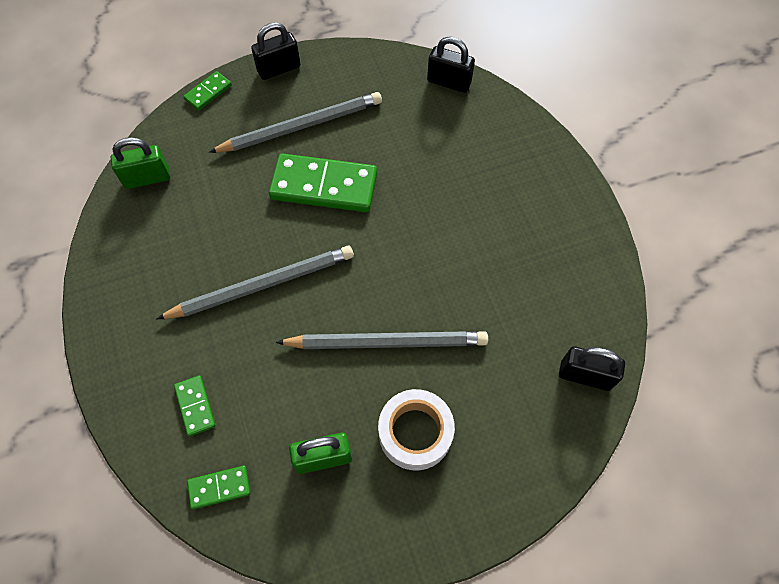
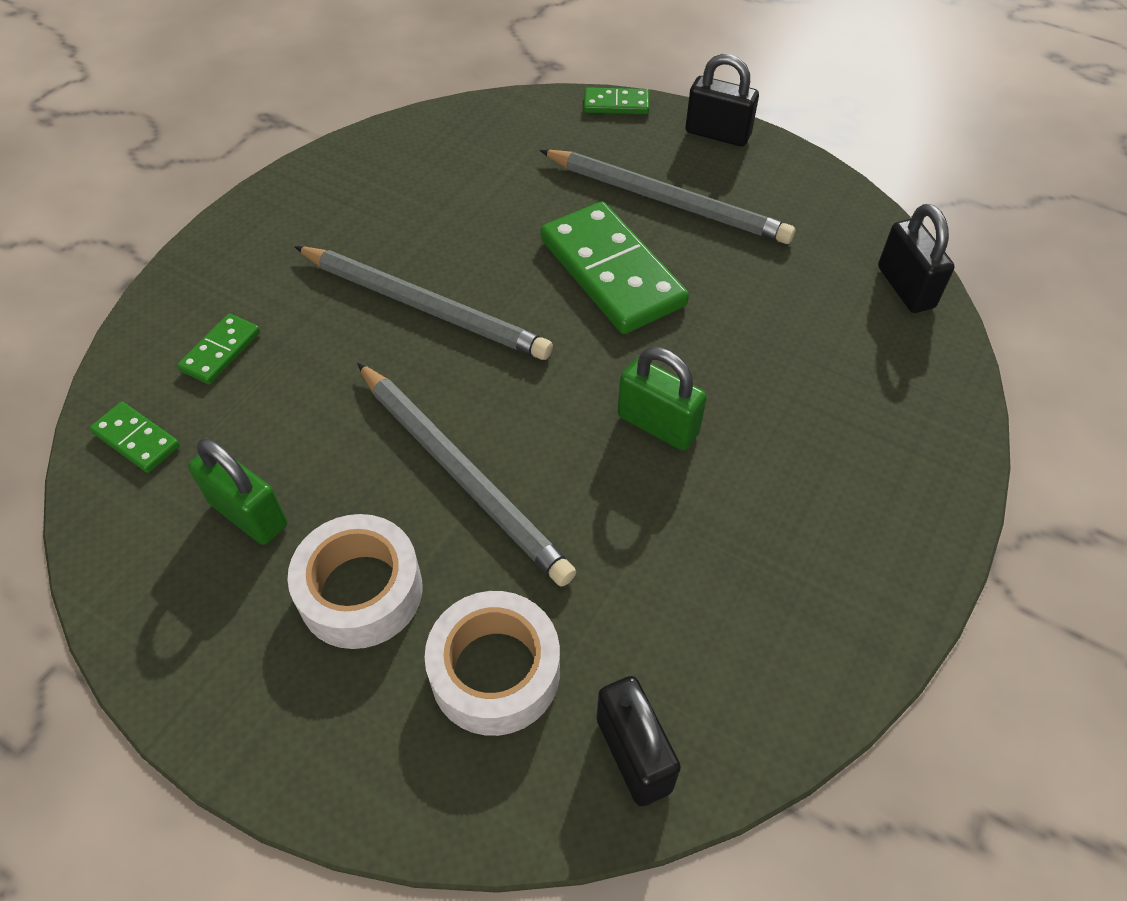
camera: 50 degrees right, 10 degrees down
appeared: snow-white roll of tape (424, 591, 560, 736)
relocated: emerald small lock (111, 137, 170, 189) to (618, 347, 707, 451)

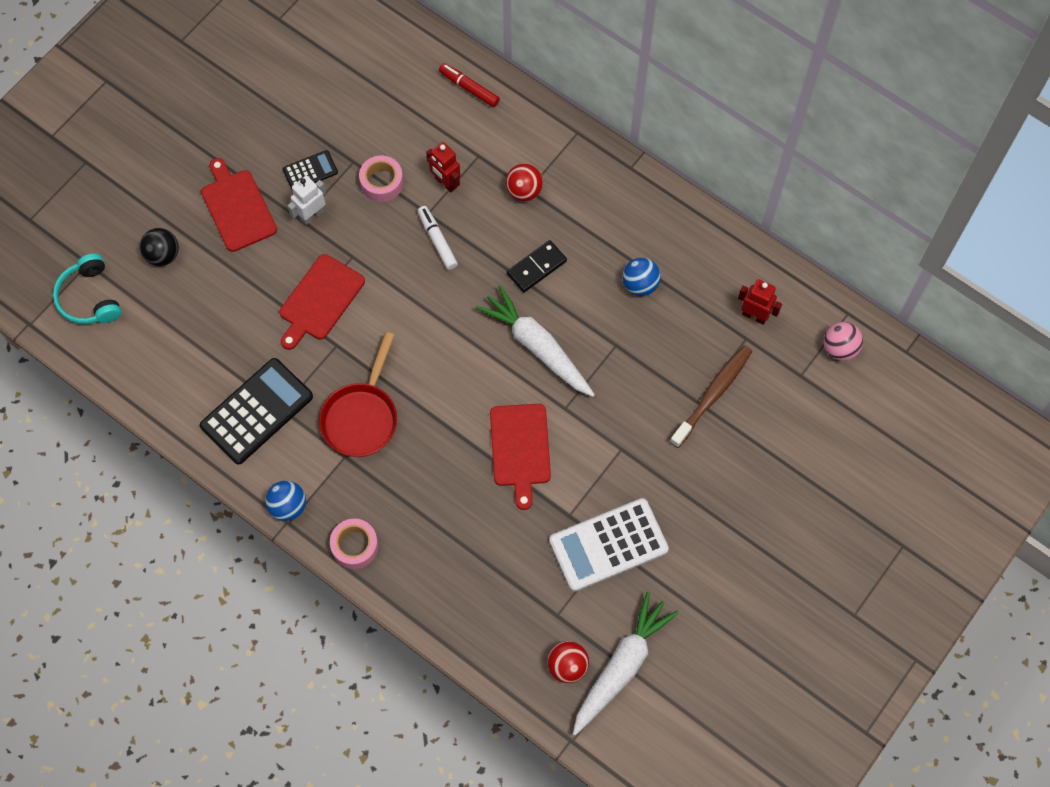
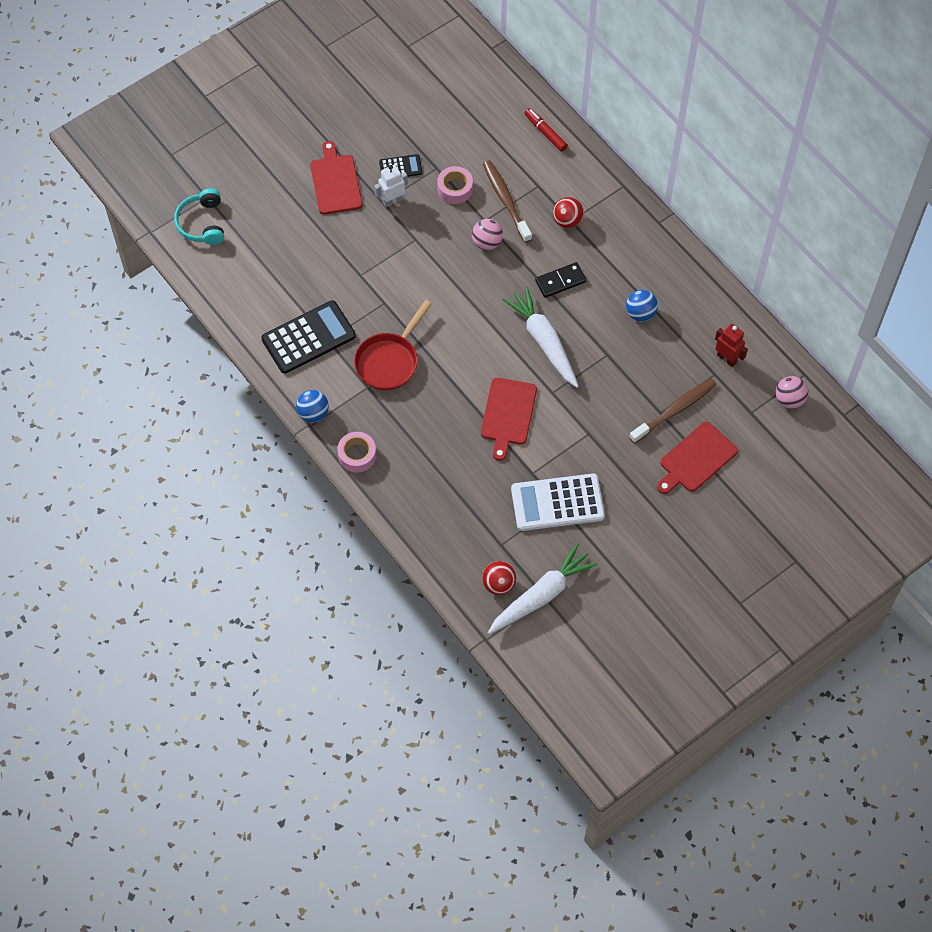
camera: 15 degrees right, 5 degrees down
missing: black ball (140, 228, 179, 266)
relocated: scarlet chopping board (279, 254, 365, 350) to (657, 422, 738, 494)
exchanged: scarlet robot figure (426, 142, 461, 193) to brown tooth brush (483, 160, 532, 243); snow-white marker (418, 206, 458, 270) to rosy ball (472, 219, 503, 250)

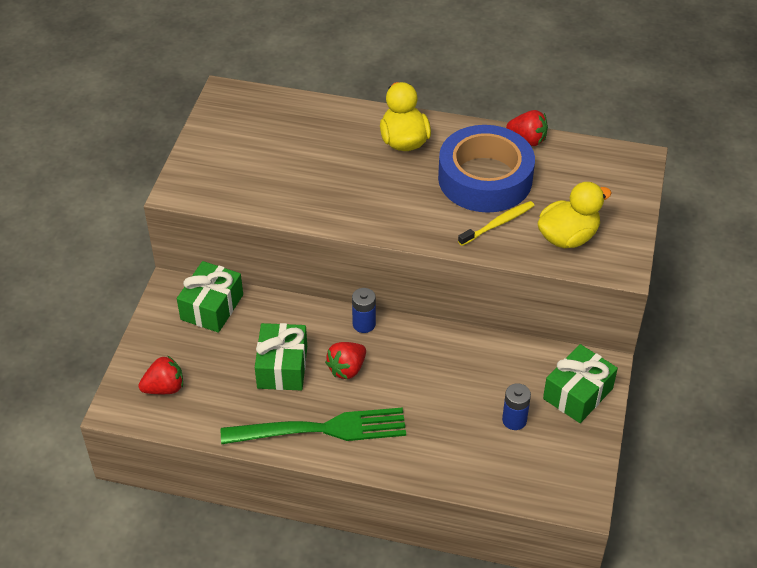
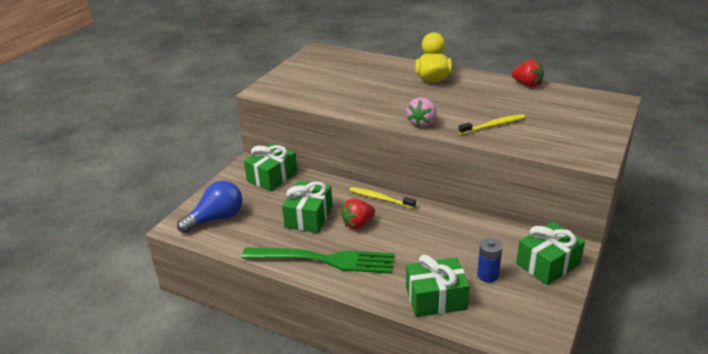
camera: 15 degrees right, 15 degrees down
missing: royal blue roll of tape (438, 125, 535, 213); golden rubber duck (538, 182, 612, 248)
appeared: rosy berry (407, 97, 436, 127); emerald present (406, 255, 470, 317)
exchanged: royal blue battery (352, 288, 376, 333) to golden tooth brush (349, 187, 416, 209); scarlet berry (138, 355, 183, 394) to royal blue light bulb (177, 181, 242, 233)

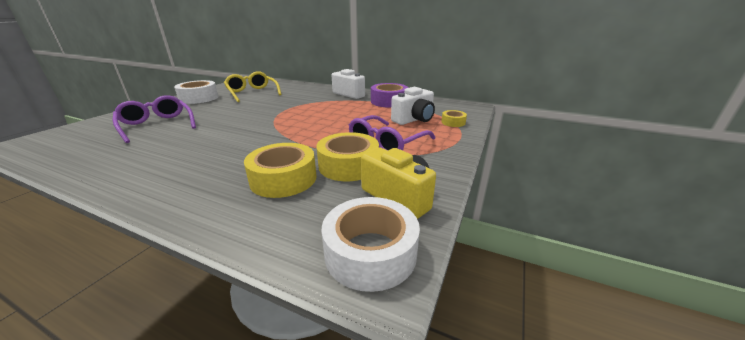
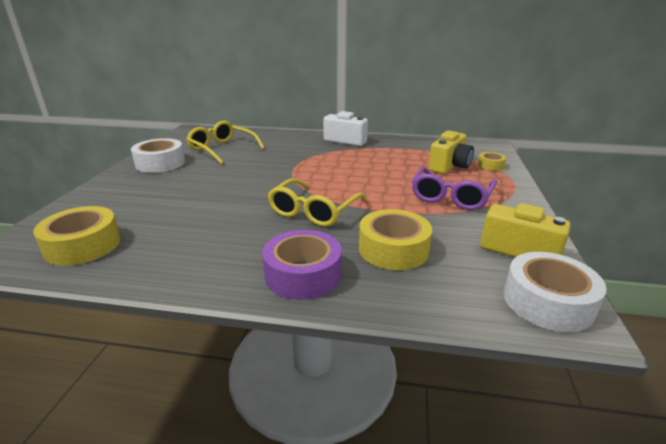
camera: 15 degrees left, 0 degrees up
missing: violet eyeglasses (113, 95, 196, 143)
appeared: golden eyeglasses (268, 178, 366, 227)
relocated: violet roll of tape (371, 83, 408, 108) to (262, 230, 342, 300); golden roll of tape (316, 132, 379, 181) to (33, 206, 121, 266)
colour: snow-white compact camera (391, 87, 435, 125) to golden compact camera (428, 130, 474, 174)

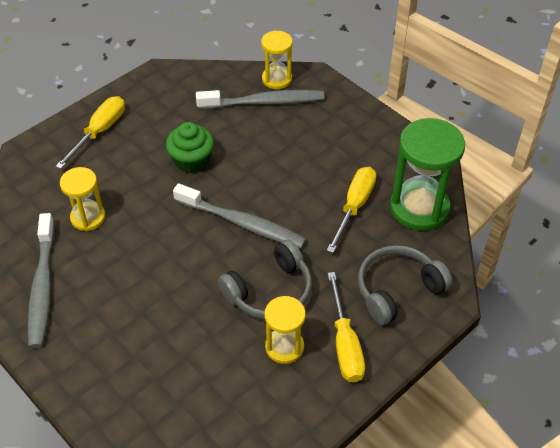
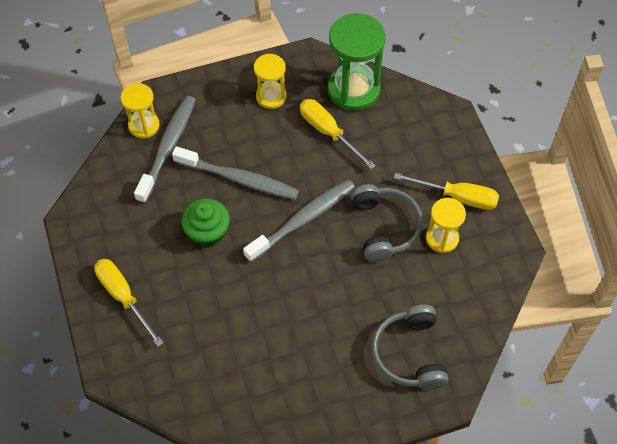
camera: 65 degrees left, 10 degrees up
relocated: golden sandglass (60, 167, 105, 231) to (254, 54, 286, 109); gray tooth brush (28, 213, 55, 348) to (172, 146, 299, 200); gray over-ear headphones (358, 245, 453, 325) to (372, 305, 448, 389)

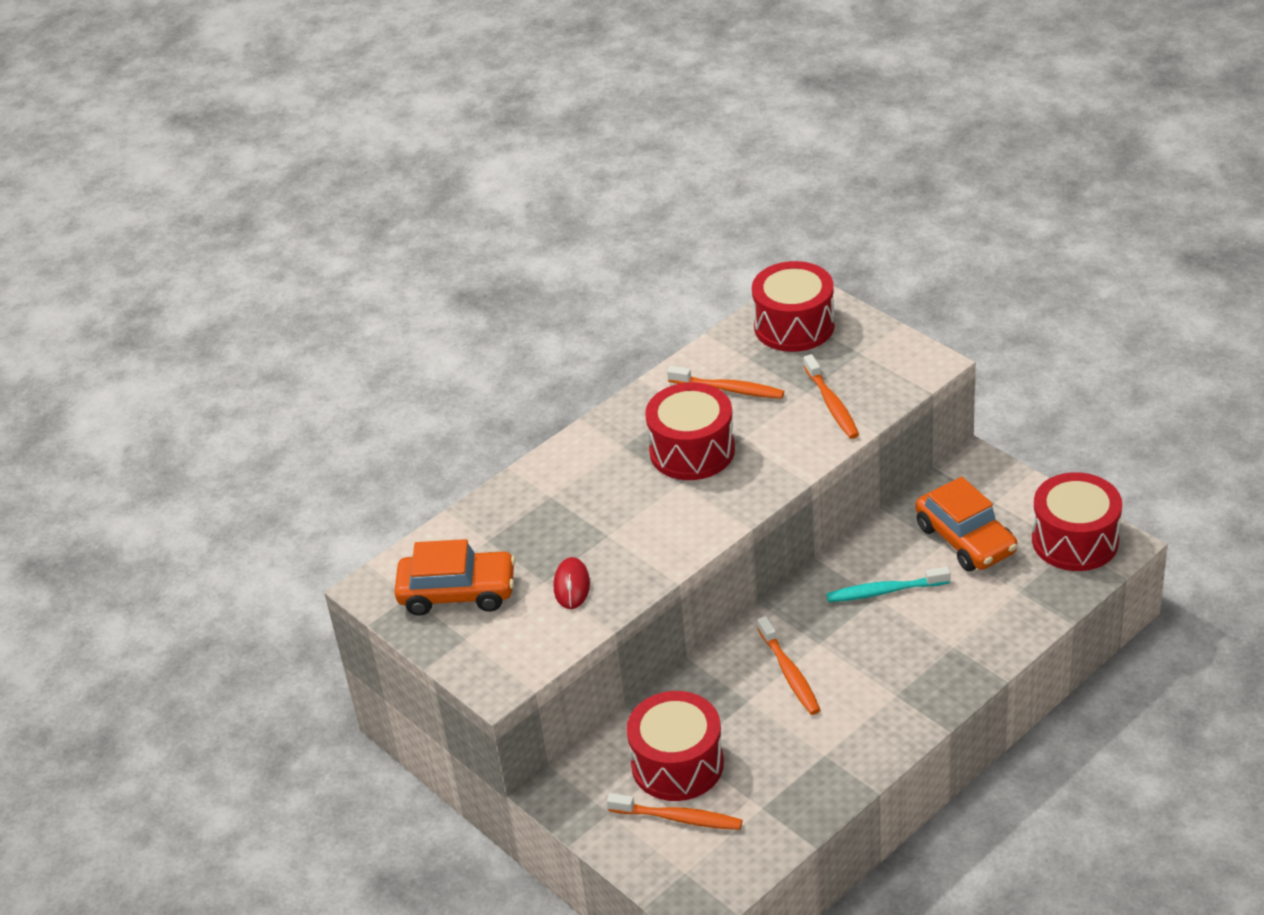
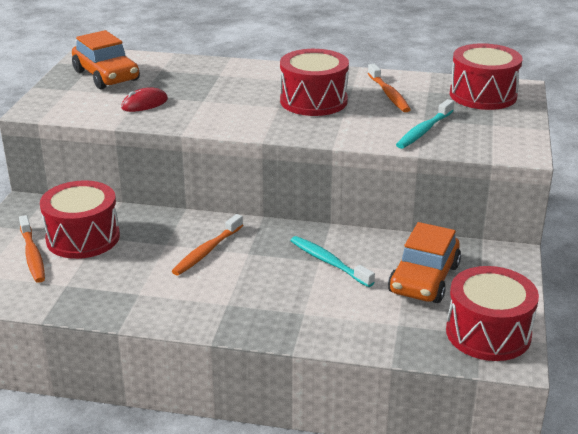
camera: 50 degrees right, 10 degrees down
colour: bright orange tooth brush (804, 354, 859, 439) to aqua tooth brush (396, 99, 454, 149)

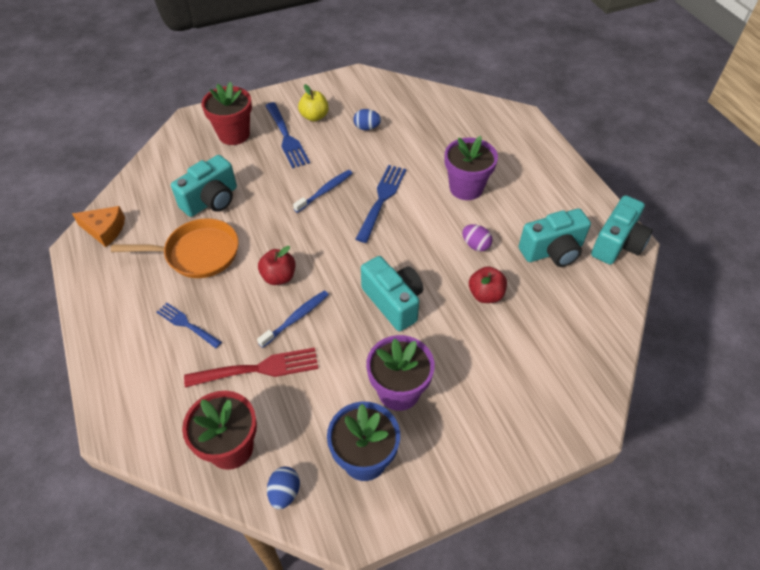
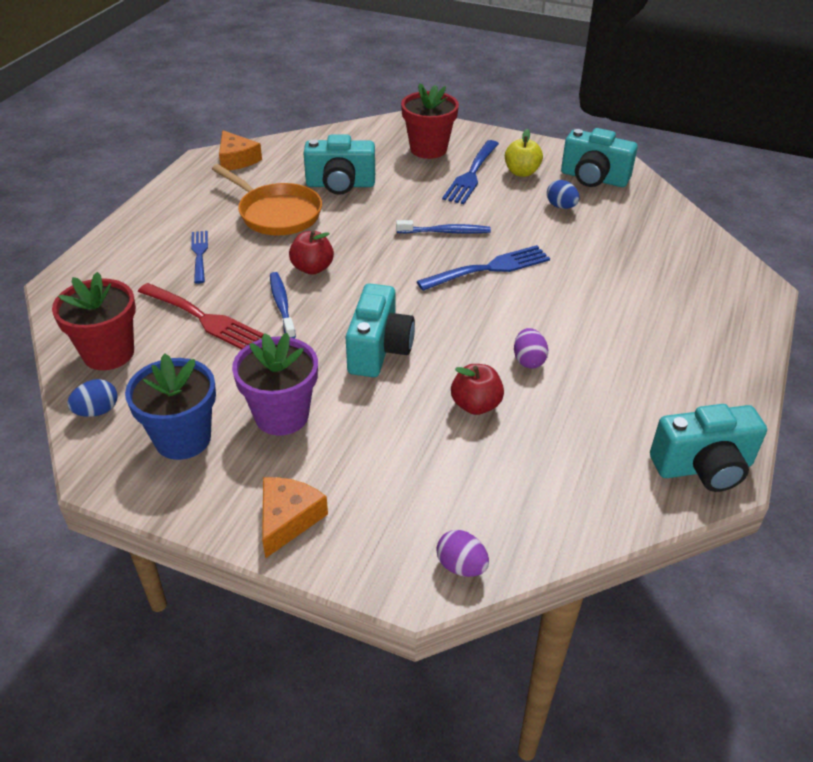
camera: 45 degrees right, 10 degrees down
missing: violet plant pot (445, 136, 498, 200)
appeared: bright orange piece of cheese (262, 477, 328, 559); violet egg shape (436, 530, 489, 577)
relocated: aqua compact camera (519, 208, 591, 267) to (561, 128, 638, 187)
spun: royal blue tooth brush (257, 291, 329, 348) = (270, 272, 296, 339) 105 degrees counterclockwise

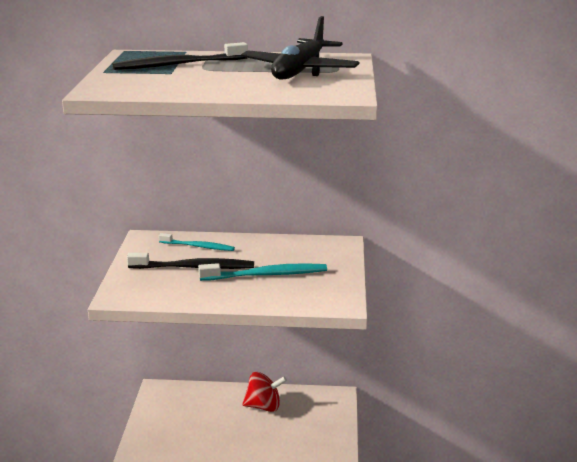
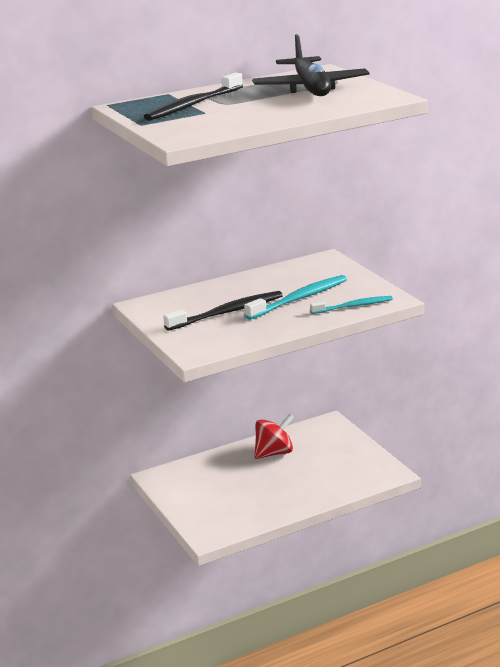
camera: 30 degrees left, 0 degrees up
relocated: aqua tooth brush (159, 233, 235, 251) to (310, 296, 393, 314)

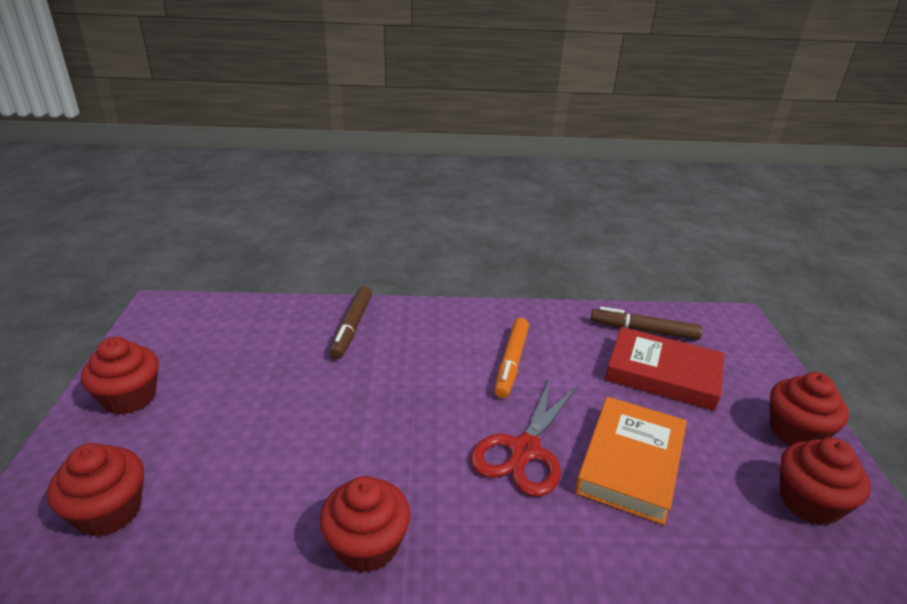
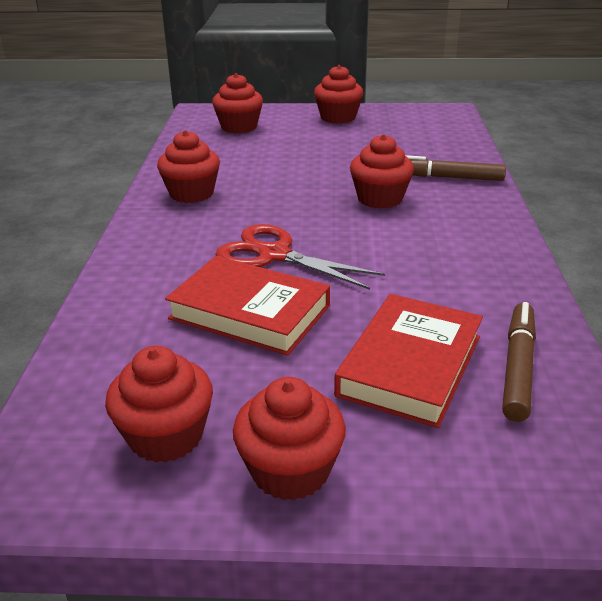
camera: 95 degrees right, 0 degrees up
missing: bright orange marker (494, 318, 529, 398)
appeared: scarlet fairy cake (350, 134, 414, 209)
colour: bright orange book (575, 397, 687, 525) to scarlet book (165, 256, 330, 356)

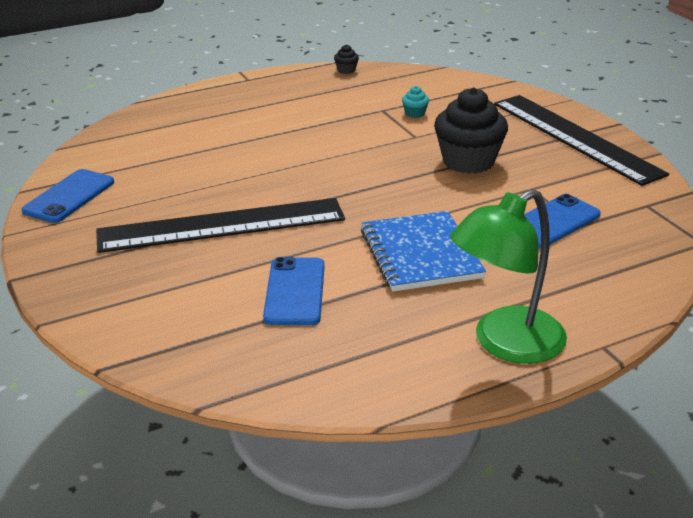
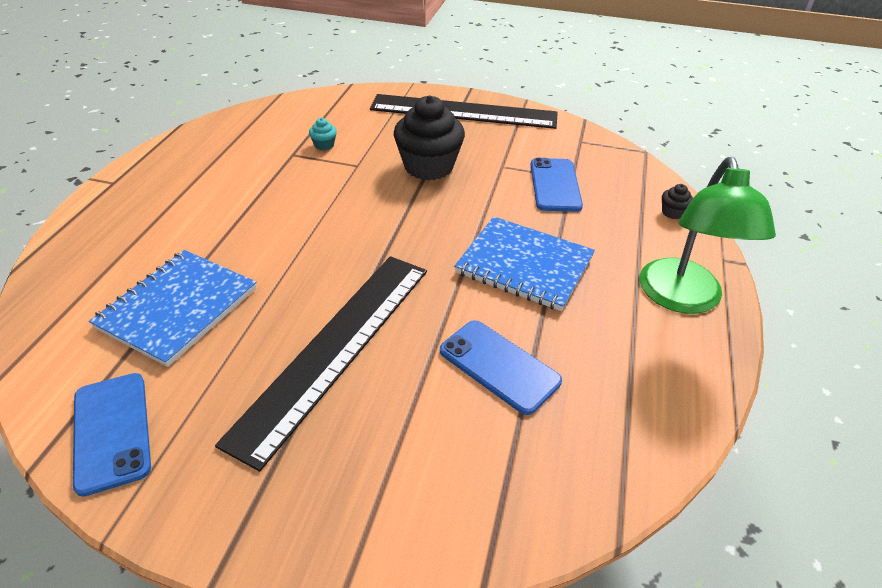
camera: 50 degrees left, 10 degrees up
appeared: royal blue notebook (89, 250, 257, 367)
relocated: black fairy cake (334, 45, 359, 74) to (662, 184, 693, 219)

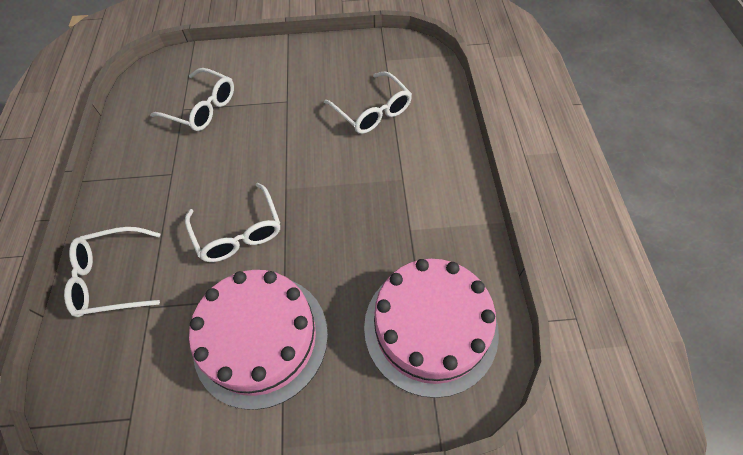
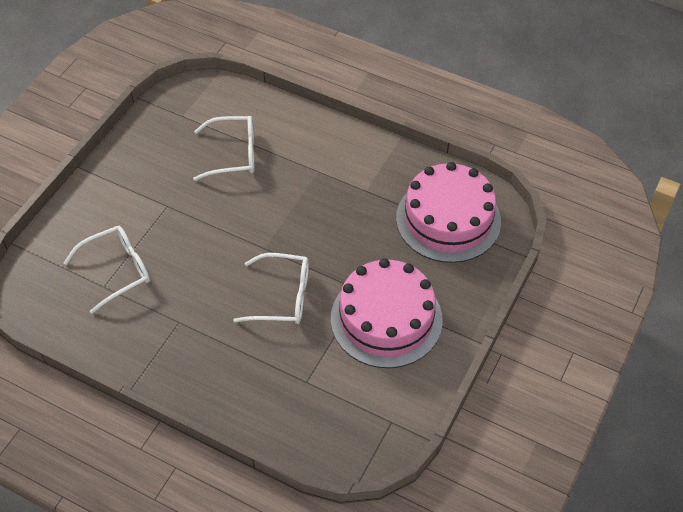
camera: 60 degrees left, 5 degrees down
missing: snow-white eyeglasses (64, 227, 160, 317)

